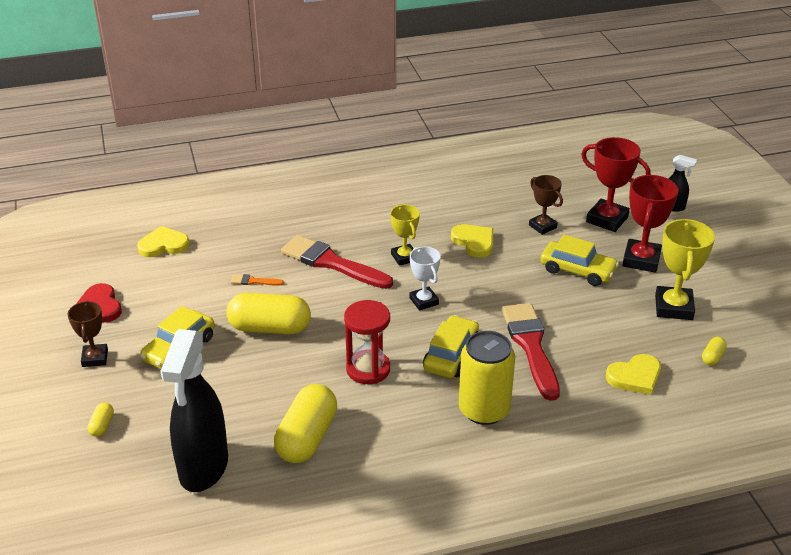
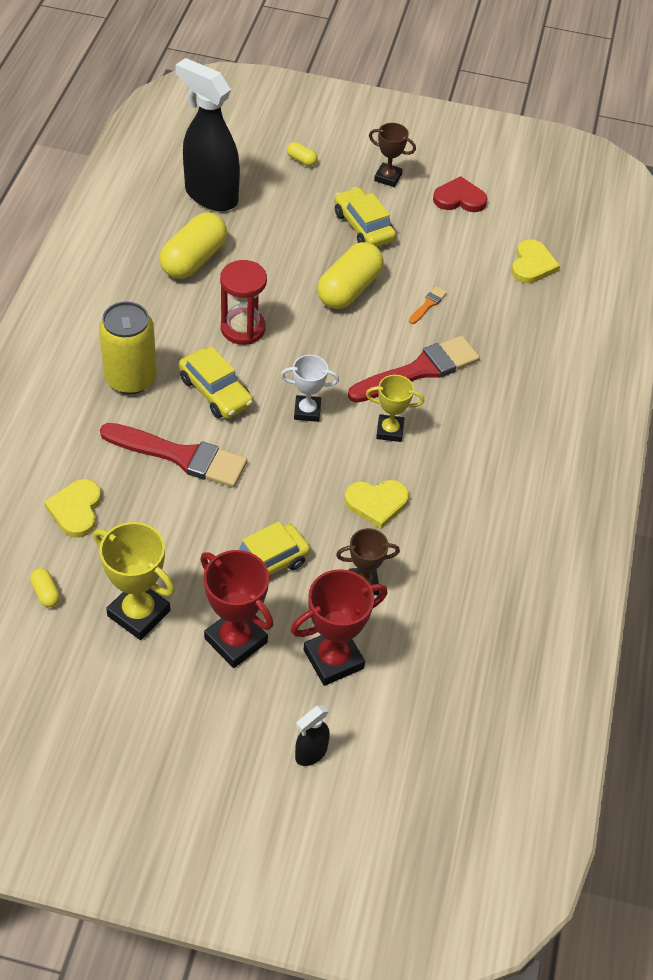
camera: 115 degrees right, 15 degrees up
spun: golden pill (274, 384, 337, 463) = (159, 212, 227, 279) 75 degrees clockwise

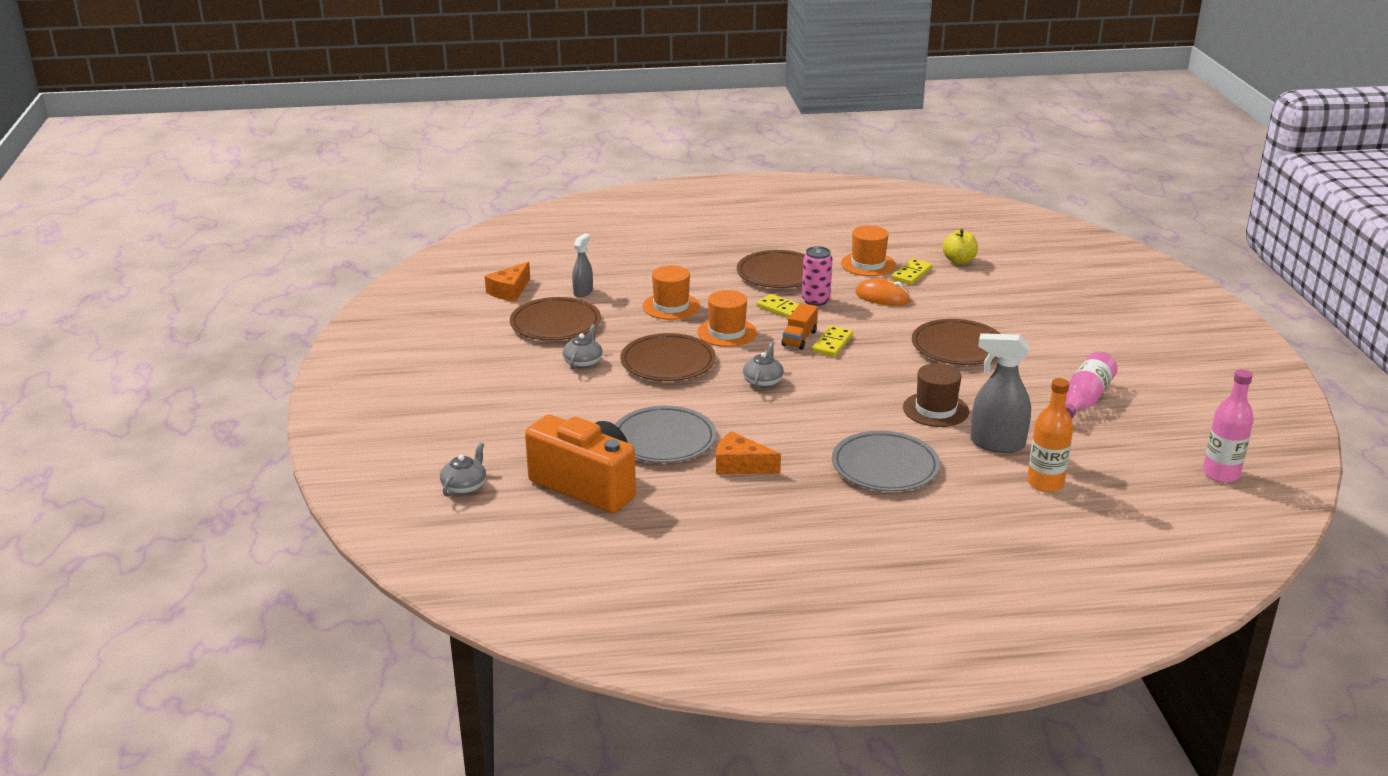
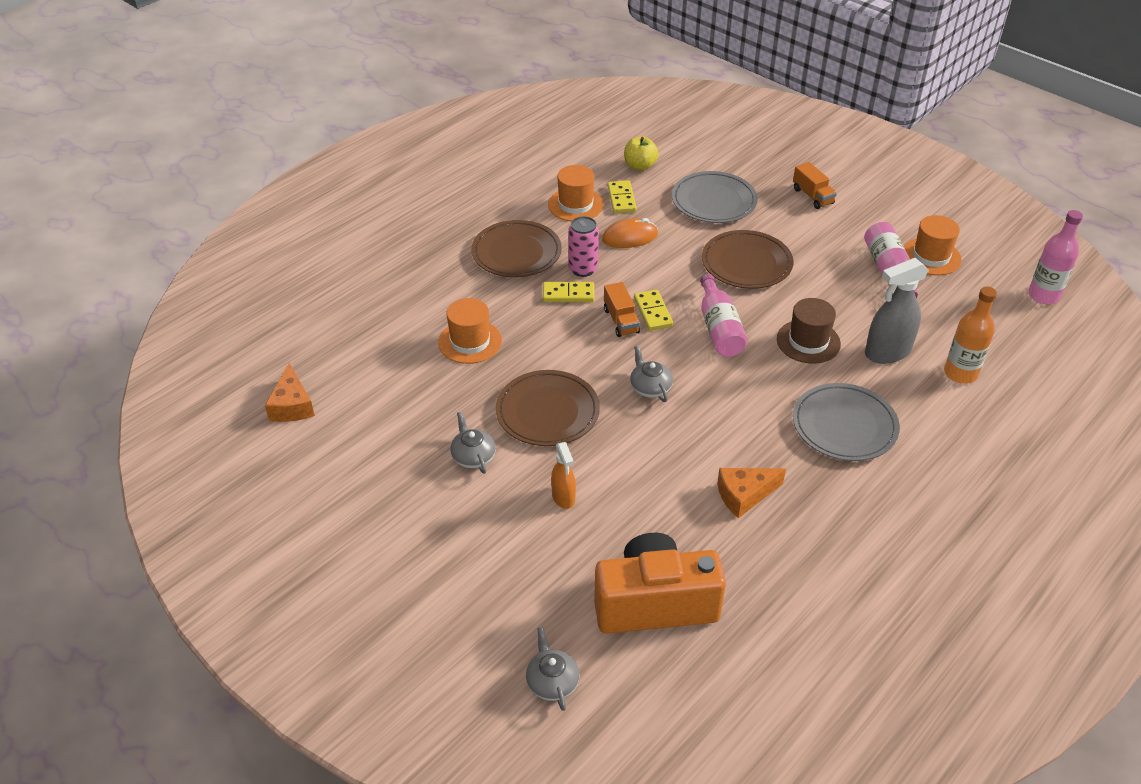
camera: 40 degrees left, 15 degrees up
missing: gray spray cleaner (572, 233, 593, 297); brown plate (510, 297, 601, 341)
appeared: bright orange toy truck (793, 162, 837, 209); rosy bottle (700, 274, 748, 357); bright orange spray cleaner (551, 442, 576, 509)
relocated: bright orange top hat (697, 290, 757, 347) to (904, 215, 962, 275); gray plate (615, 406, 716, 463) to (672, 171, 758, 223)

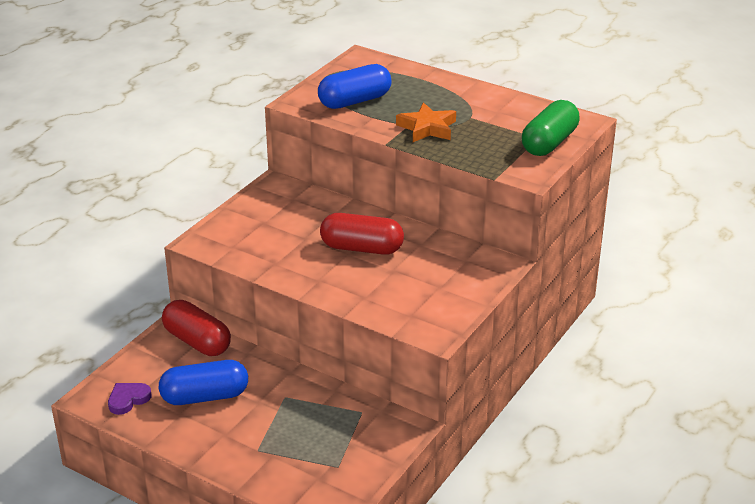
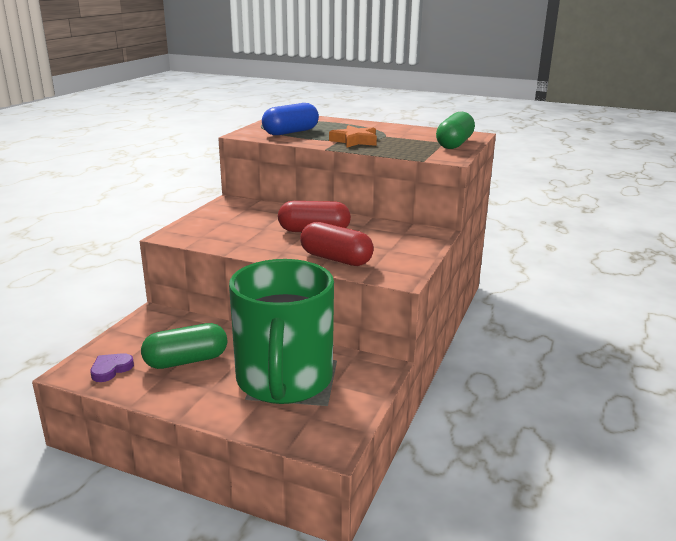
camera: 10 degrees left, 10 degrees down
appeared: emerald coffee mug (229, 259, 334, 404)
relocated: scarlet pill (162, 300, 231, 356) to (300, 222, 374, 266)
colour: royal blue pill (159, 360, 248, 405) to emerald pill (141, 323, 227, 369)

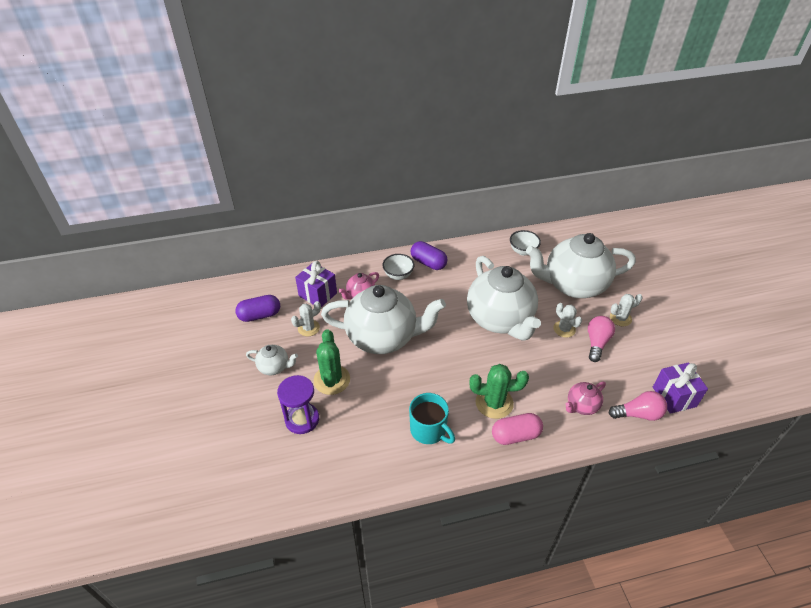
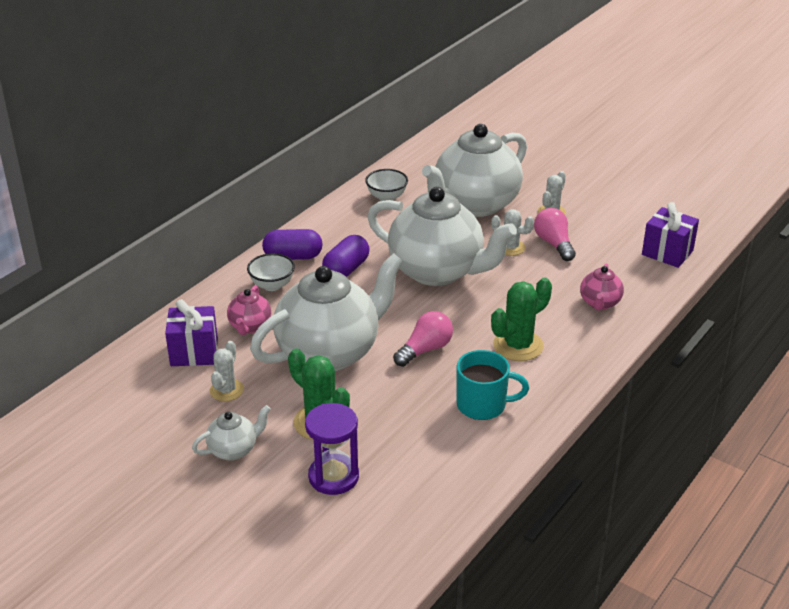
camera: 40 degrees left, 10 degrees down
missing: rosy pill (492, 413, 543, 445)
relocated: violet pill (235, 295, 280, 322) to (322, 235, 370, 277); rosy light bulb (609, 391, 667, 421) to (393, 311, 453, 367)

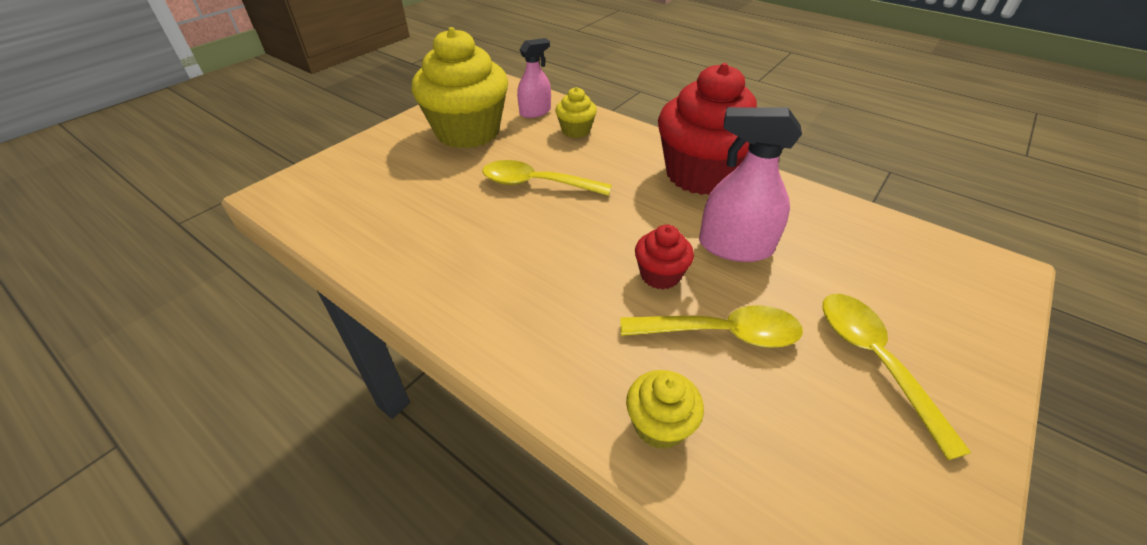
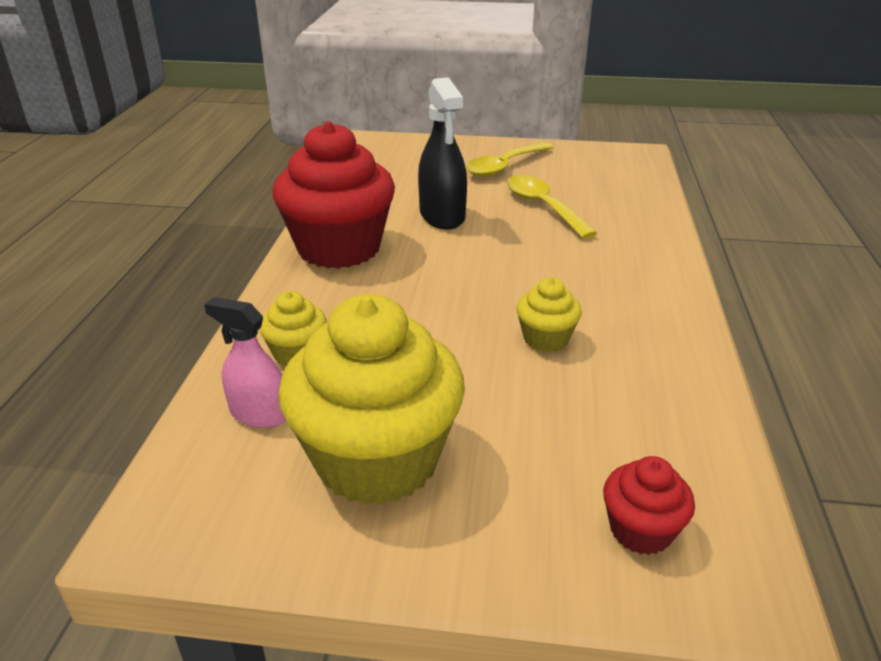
camera: 120 degrees left, 10 degrees down
missing: golden teaspoon (482, 160, 612, 196)
relocated: scarlet fairy cake (635, 225, 694, 289) to (603, 456, 695, 555); golden fairy cake (626, 370, 704, 449) to (516, 277, 582, 352)
colour: rosy spray cleaner (699, 107, 802, 262) to black spray cleaner (418, 77, 467, 230)

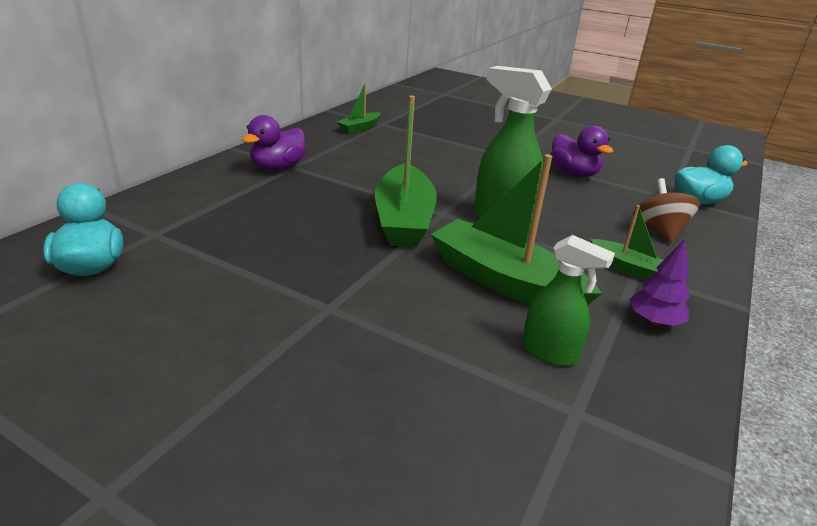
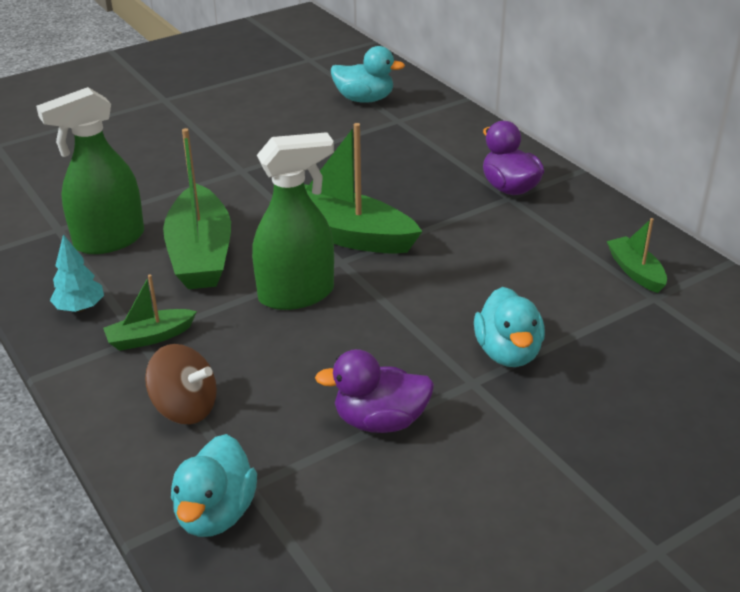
camera: 120 degrees right, 5 degrees up
appeared: aqua rubber duck (474, 287, 545, 367)
colour: violet tree (629, 239, 690, 326) to aqua tree (50, 234, 104, 312)
spun: emerald boat (431, 154, 602, 306) = (163, 128, 231, 289) 105 degrees clockwise
size: emerald spray cleaner (522, 235, 615, 366) = (36, 87, 144, 254) x1.62

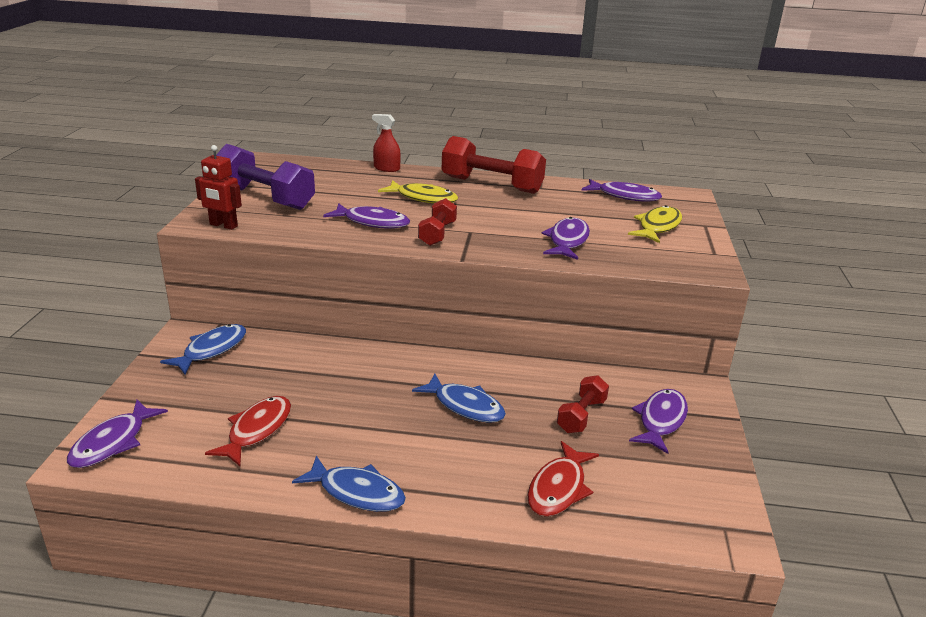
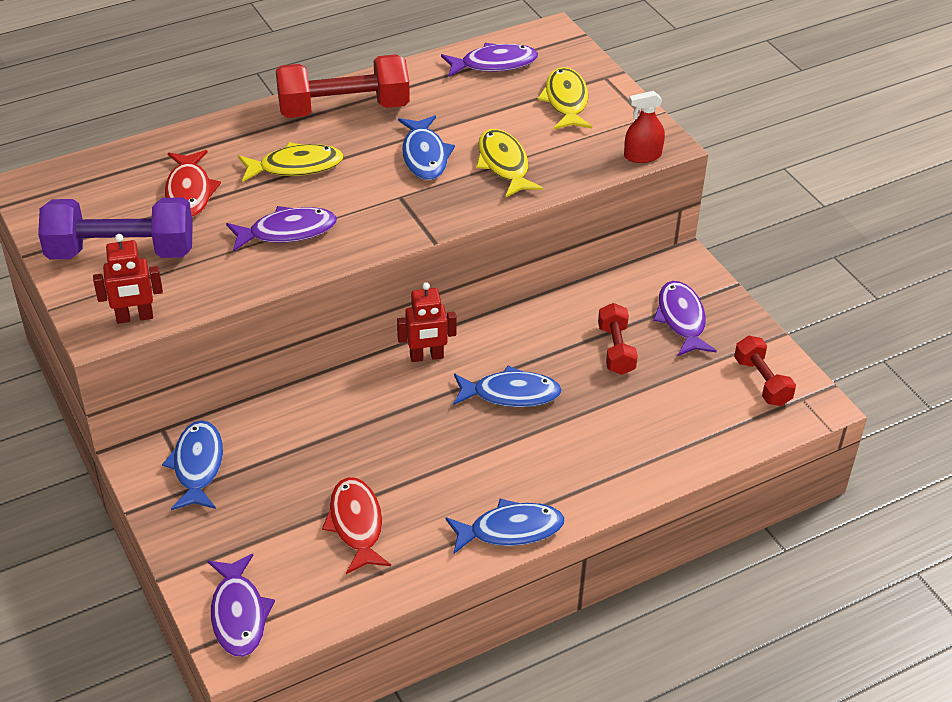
camera: 35 degrees left, 15 degrees up
appeared: royal blue fish figure (398, 115, 455, 180); scarlet robot figure (397, 282, 457, 362)
relocated: scarlet spray cleaner (372, 114, 401, 172) to (624, 91, 665, 163); scarlet hand weight (418, 198, 457, 246) to (734, 335, 796, 406); scarlet fish figure (528, 441, 599, 517) to (165, 150, 221, 217)
colour: violet fish figure (542, 217, 590, 260) to golden fish figure (476, 129, 543, 198)

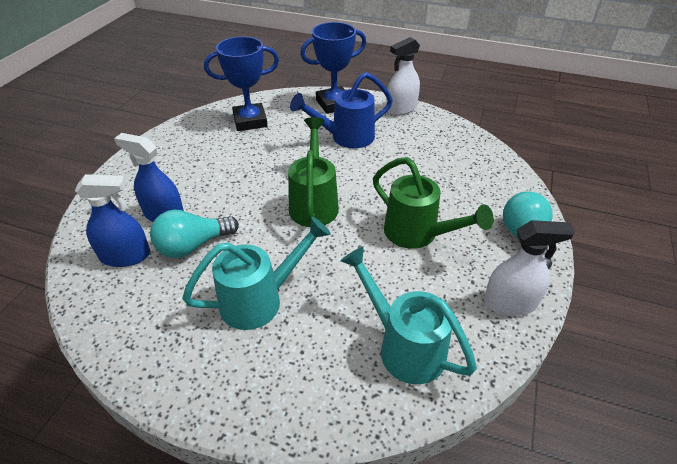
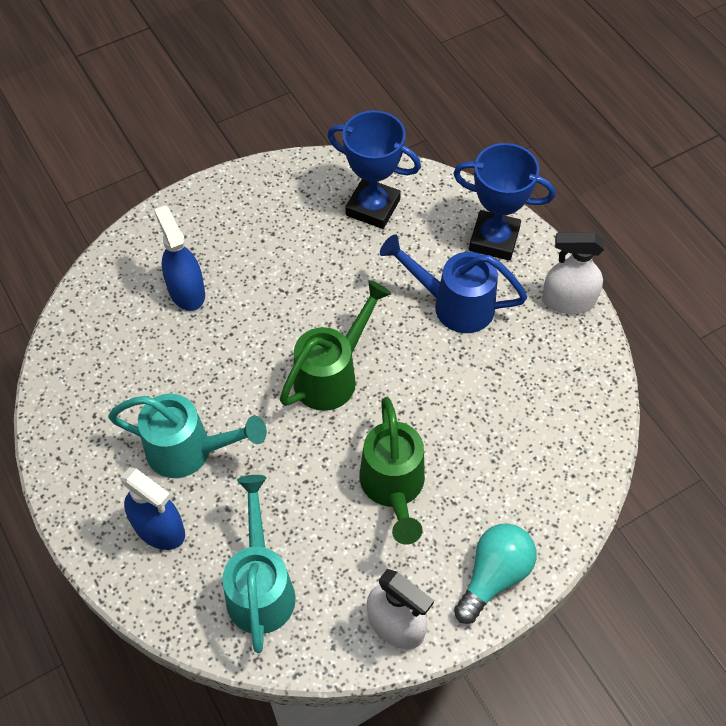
camera: 40 degrees right, 15 degrees up
missing: aqua light bulb (150, 210, 239, 258)
relocated: royal blue spray cleaner (75, 174, 150, 267) to (120, 467, 185, 550)

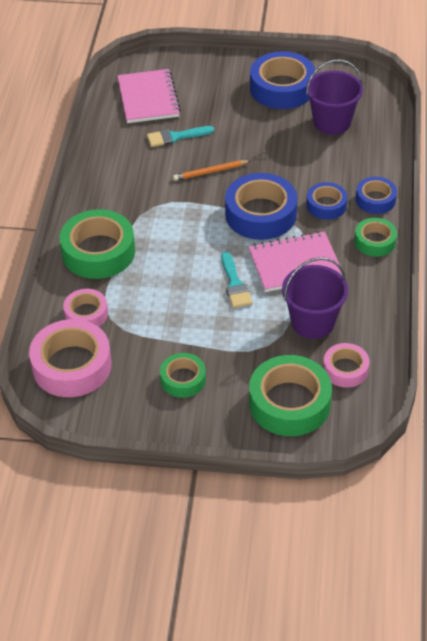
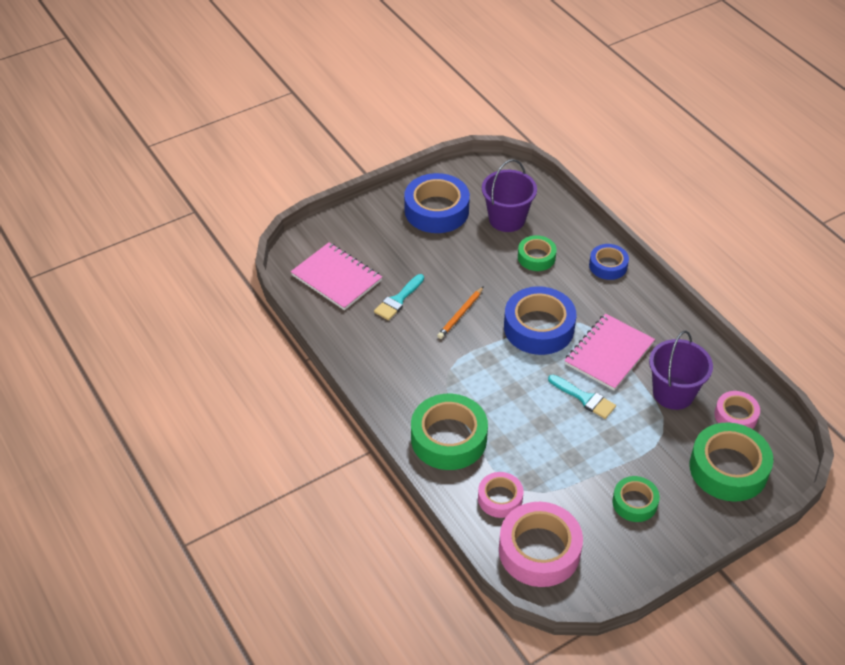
camera: 40 degrees left, 0 degrees up
missing: royal blue roll of tape (306, 182, 348, 220)
relocated: emerald roll of tape (354, 218, 397, 257) to (518, 235, 557, 271)

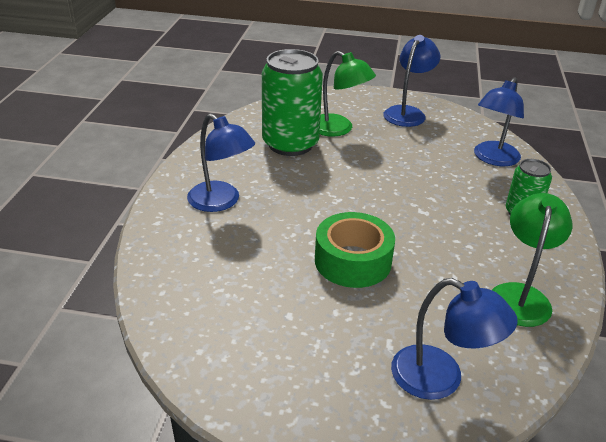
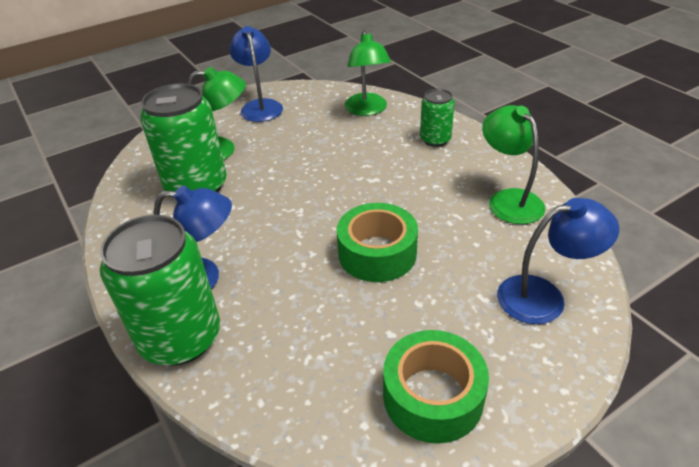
camera: 40 degrees left, 5 degrees up
appeared: emerald soda can (100, 215, 220, 366); emerald roll of tape (383, 330, 489, 443)
colour: royal blue lamp (474, 78, 524, 166) to emerald lamp (345, 30, 391, 116)

